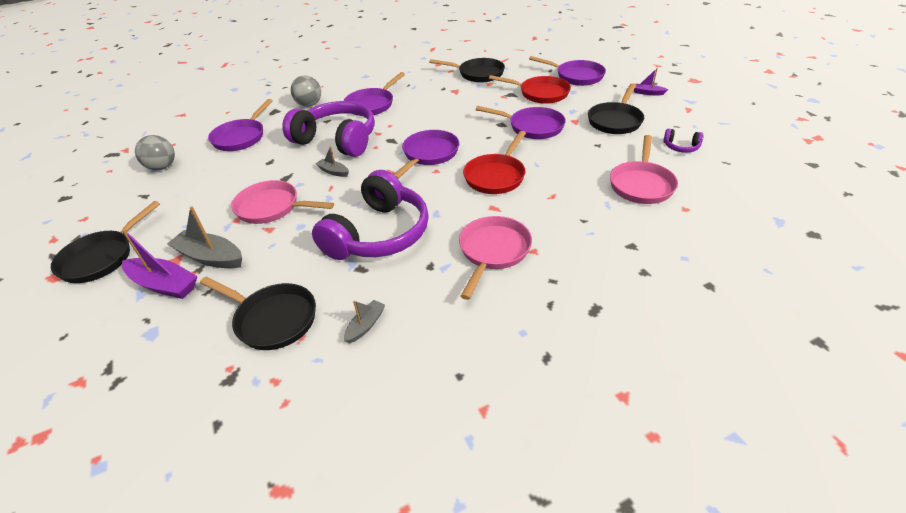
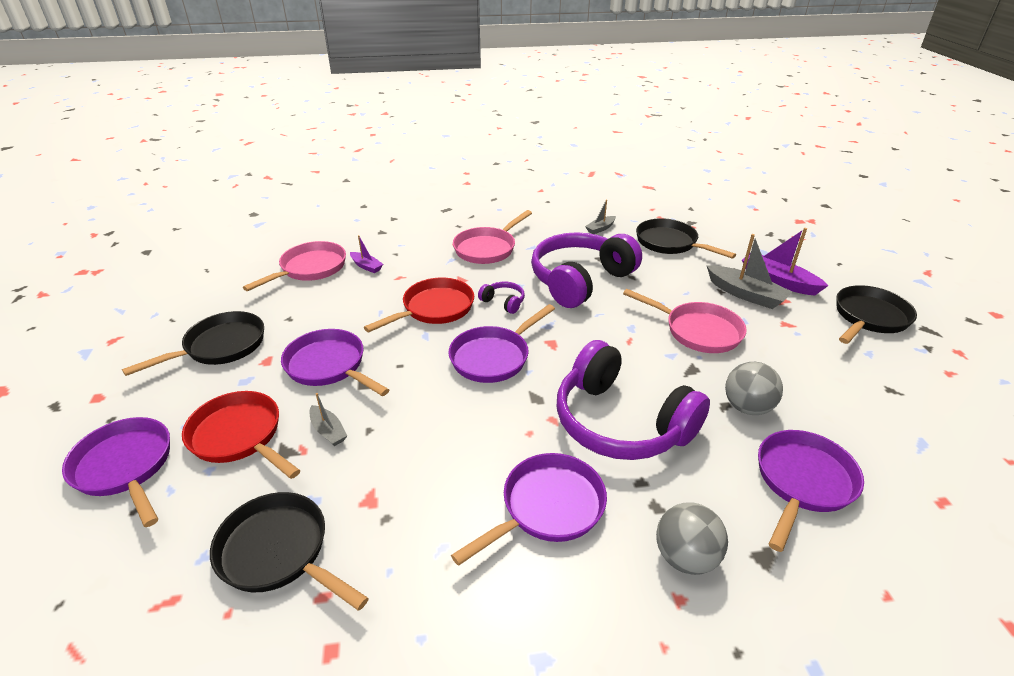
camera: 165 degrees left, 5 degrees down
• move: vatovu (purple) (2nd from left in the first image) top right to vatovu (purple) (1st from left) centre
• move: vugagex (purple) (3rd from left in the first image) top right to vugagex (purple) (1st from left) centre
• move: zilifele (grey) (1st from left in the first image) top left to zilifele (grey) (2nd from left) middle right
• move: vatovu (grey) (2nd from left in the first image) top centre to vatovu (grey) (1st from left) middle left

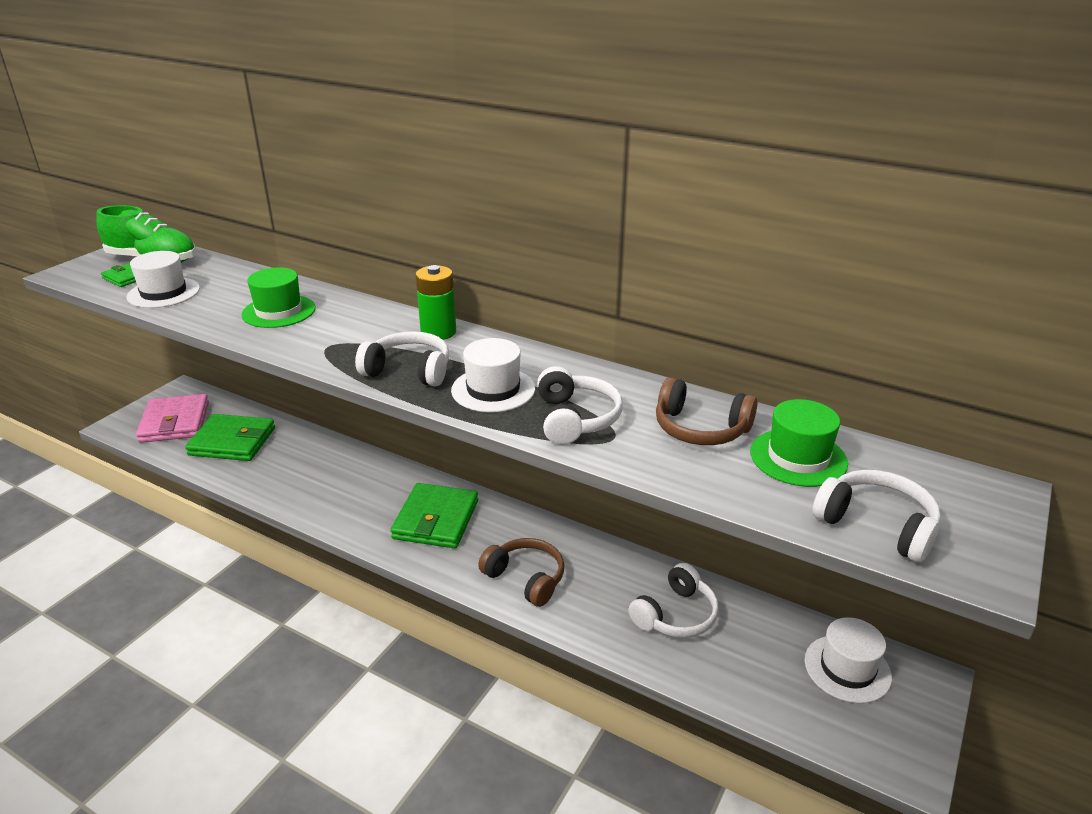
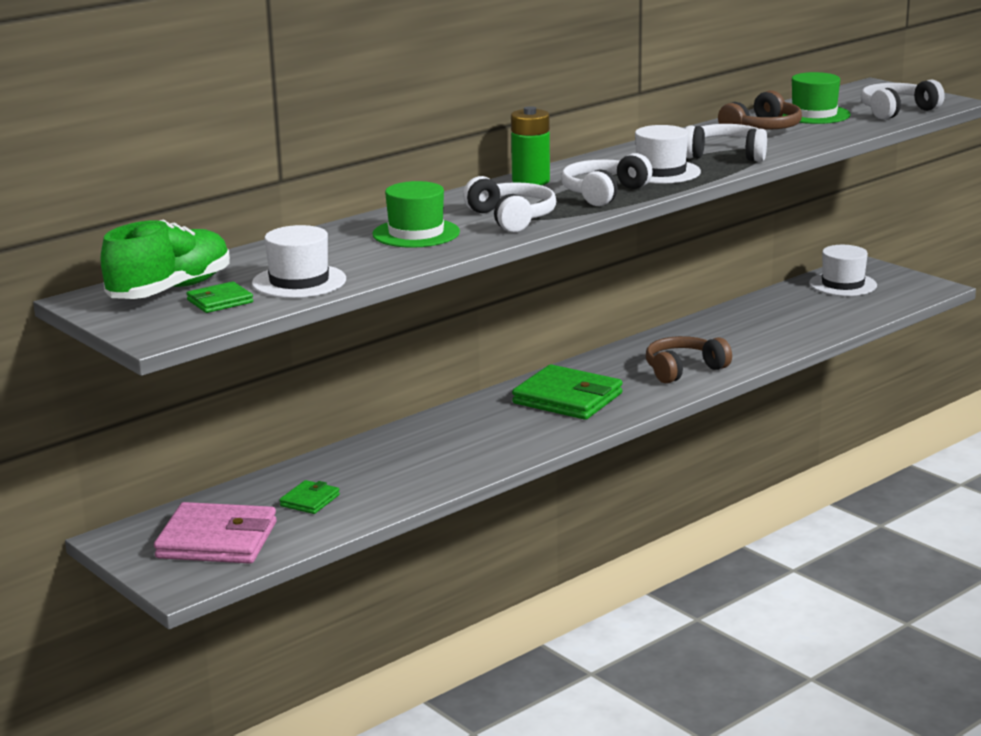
camera: 70 degrees left, 10 degrees down
• resize: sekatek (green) (2nd from left) middle left = bottom left x0.49
• move: vugagex (white) (3rd from left in the first image) bottom centre to vugagex (white) (1st from left) top centre

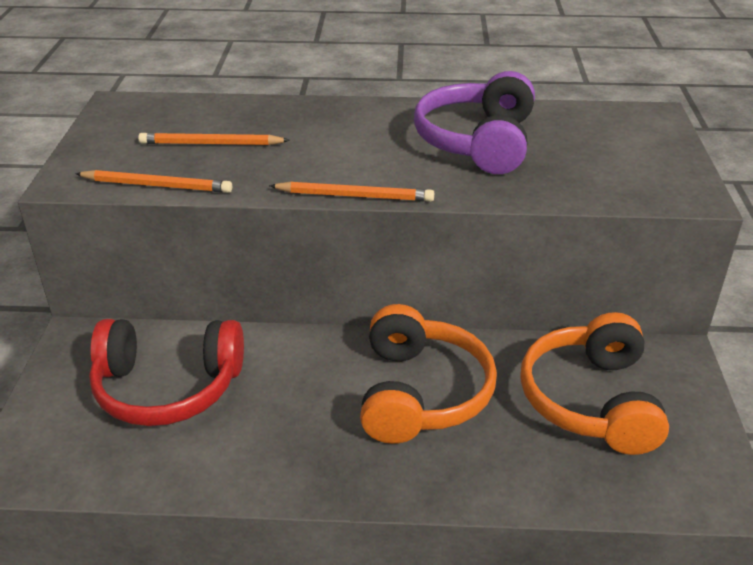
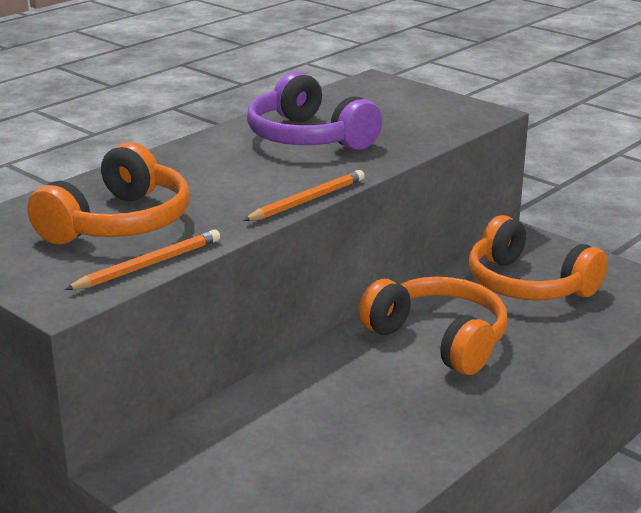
camera: 50 degrees left, 10 degrees down
• replace: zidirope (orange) (2nd from left) top left to vugagex (orange) (1st from left) middle left
• delete: vugagex (red) middle left

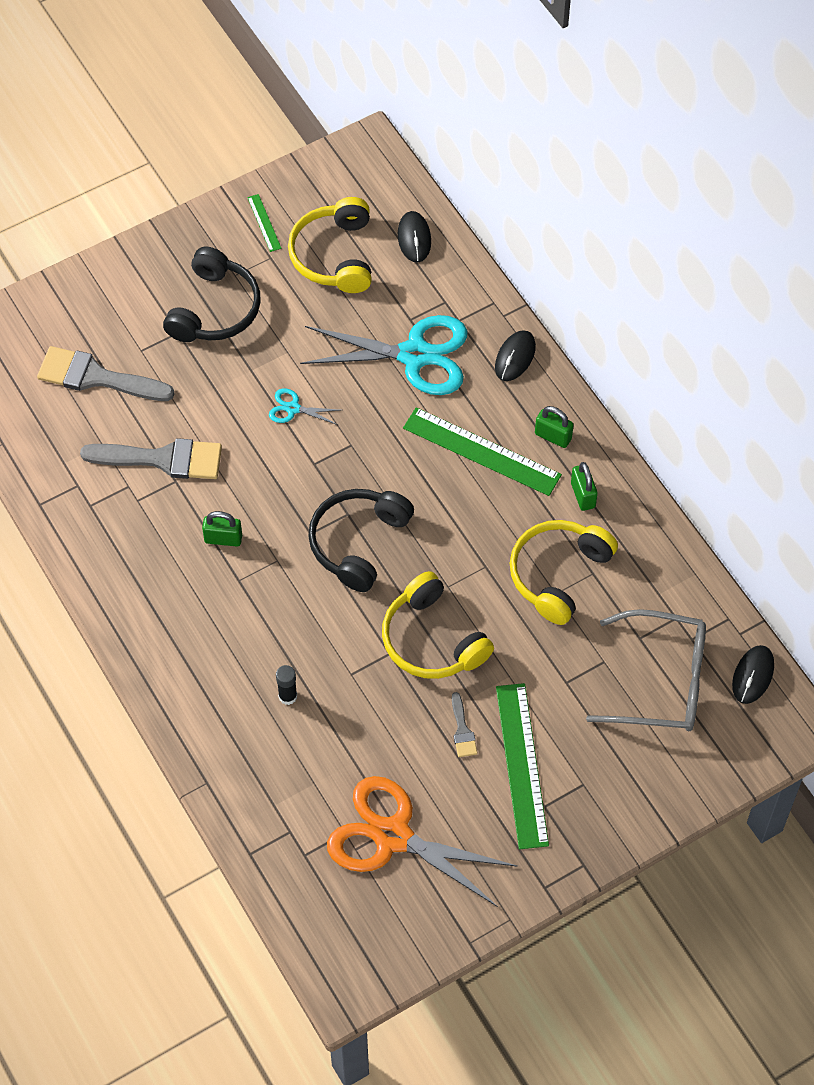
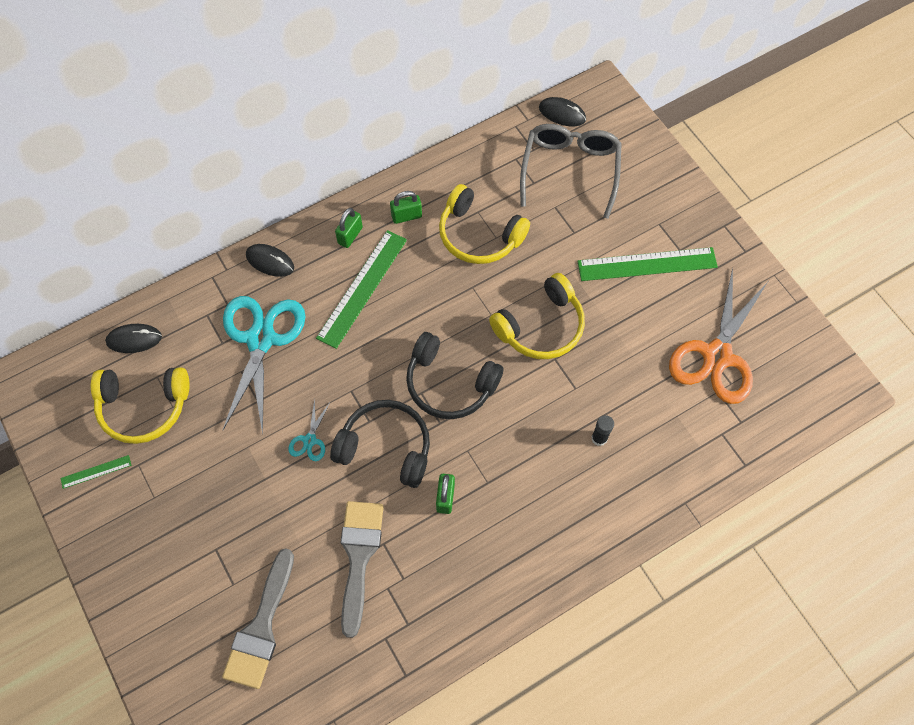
camera: 90 degrees left, 5 degrees up
• move: vugagex (black) (1st from left) top left to centre
• delete: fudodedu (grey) (3rd from left) bottom centre

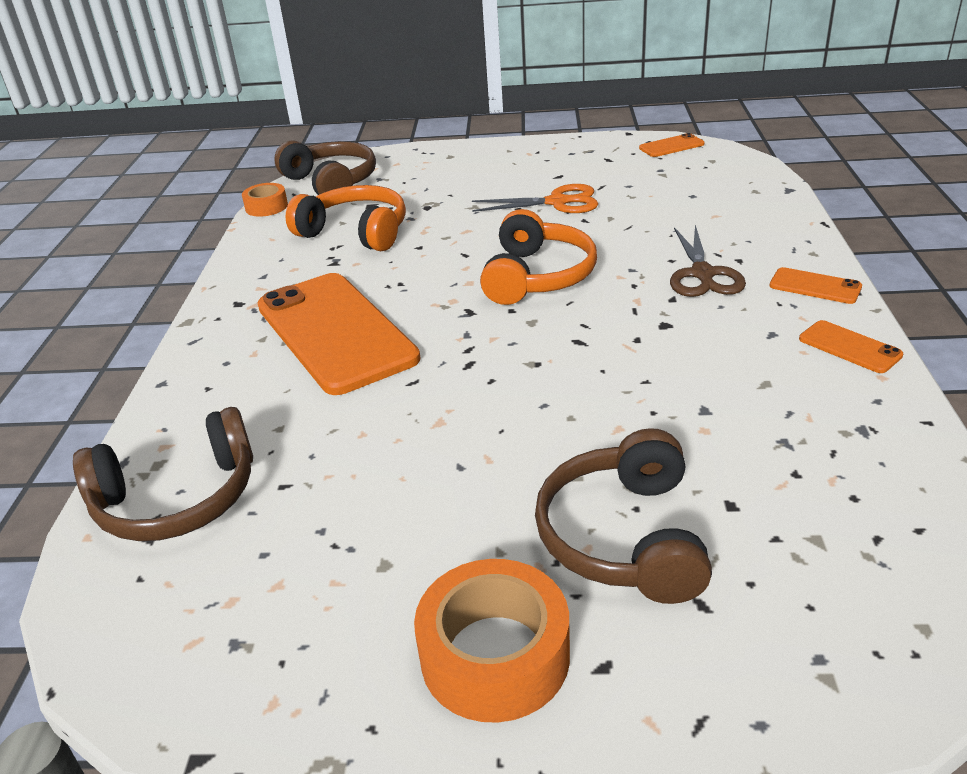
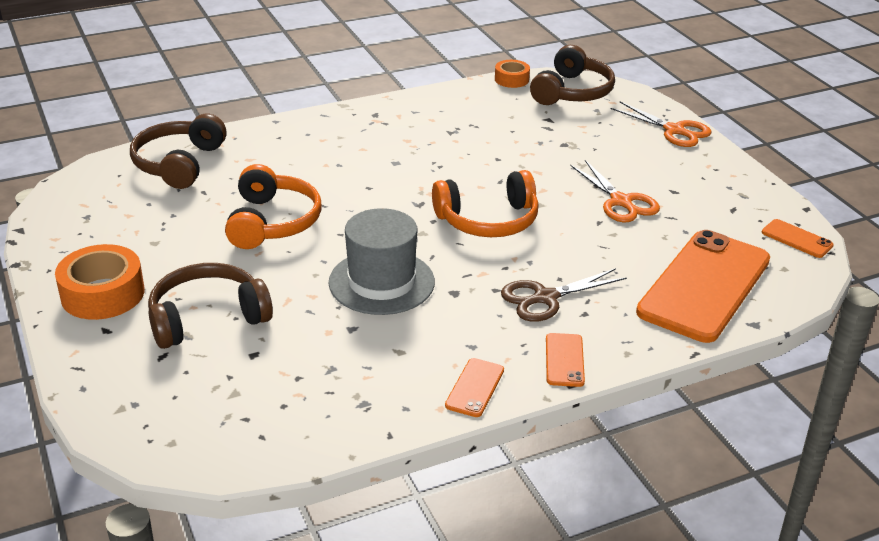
camera: 60 degrees right, 0 degrees up
• move: vugagex (orange) (1st from left) top centre to middle left
• move: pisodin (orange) (1st from left in the first image) centre to pisodin (orange) (3rd from left) middle right
• rotate: vugagex (brown) (1st from left) middle left = top left 60 degrees clockwise
• insert: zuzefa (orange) (2nd from left) top right
• insert: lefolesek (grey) centre

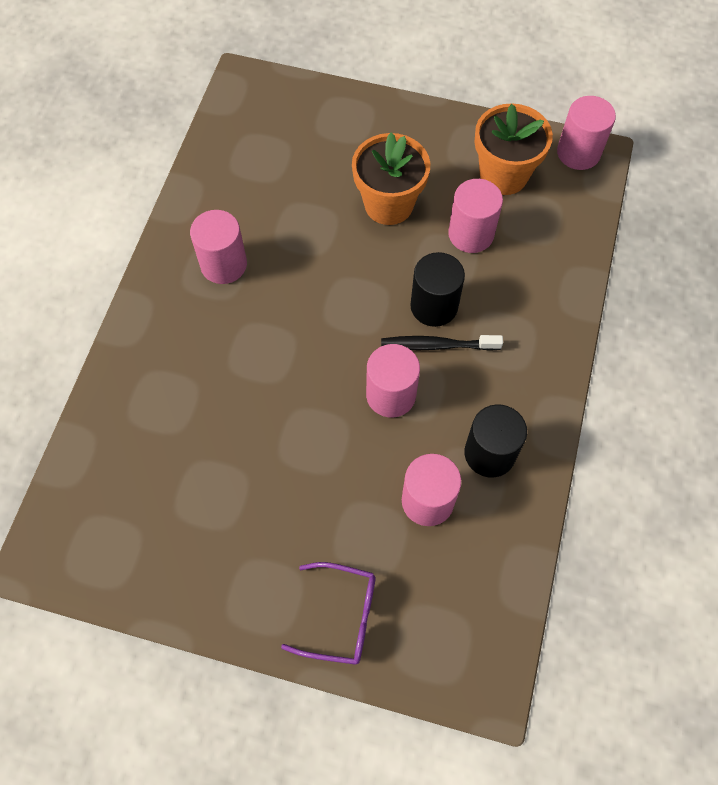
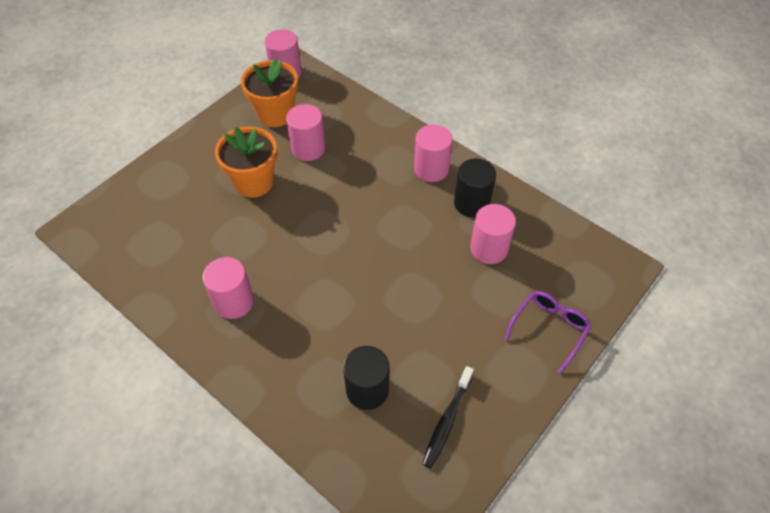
camera: 65 degrees left, 10 degrees down
• move: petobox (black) (1st from left) centre to bottom centre
• move: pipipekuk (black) centre to bottom centre
• move: petobox (pink) (2nd from left in the first image) centre to petobox (pink) (4th from left) top centre

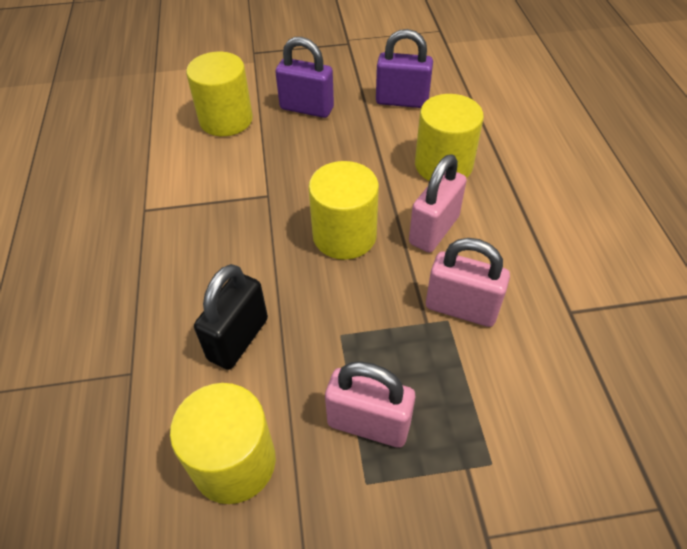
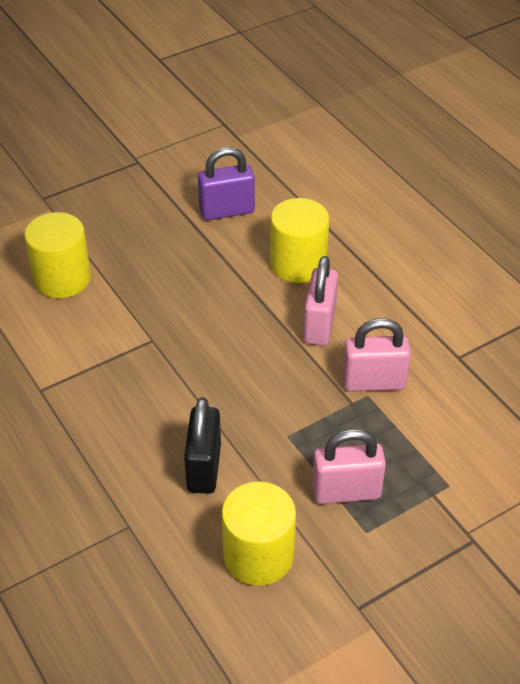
camera: 25 degrees left, 5 degrees down
• delete: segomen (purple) (1st from left) top centre
• delete: petobox (yellow) (3rd from left) centre

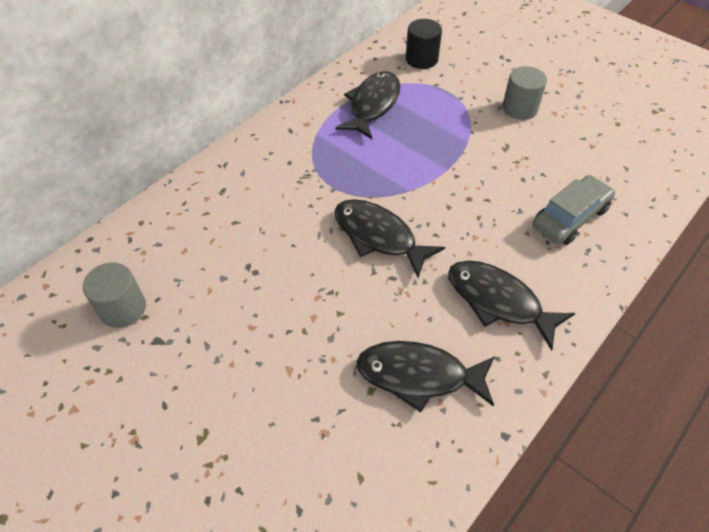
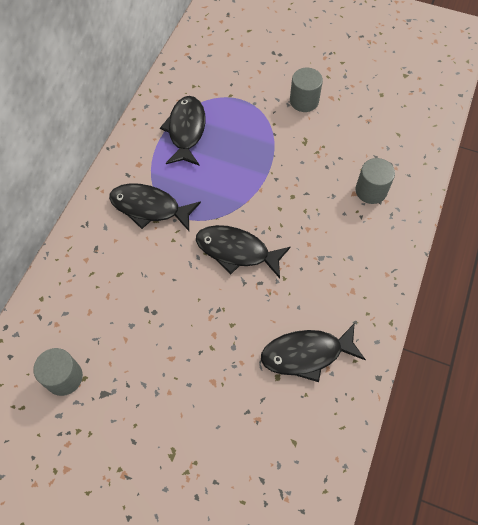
camera: 20 degrees left, 10 degrees up
• delete: petobox (black) top centre
• replace: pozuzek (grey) middle right to petobox (grey) (3rd from left) middle right
• move: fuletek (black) (4th from left in the first image) middle right to fuletek (black) (1st from left) middle left

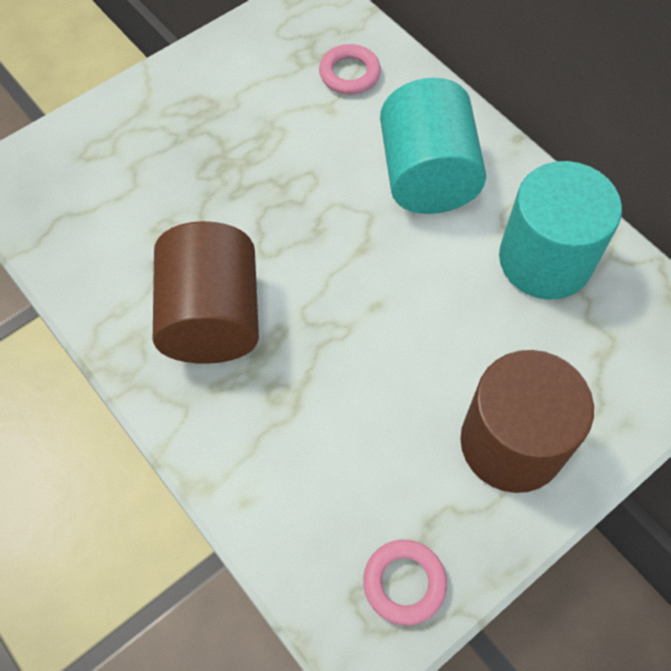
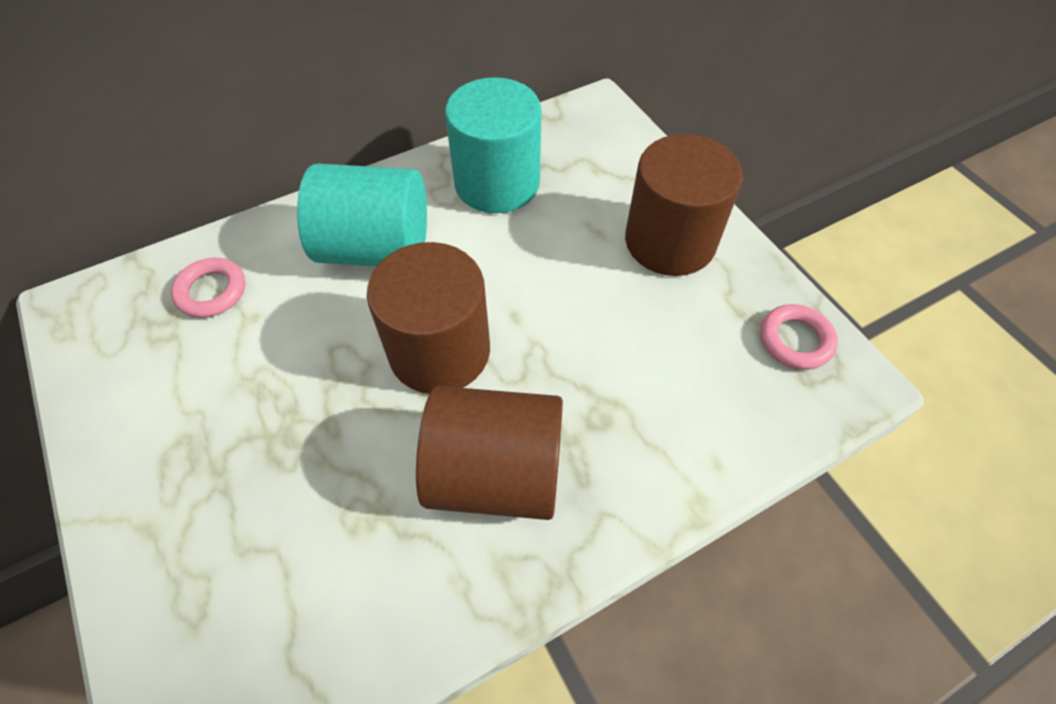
camera: 80 degrees left, 5 degrees down
• insert: petobox (brown) (1st from left) centre

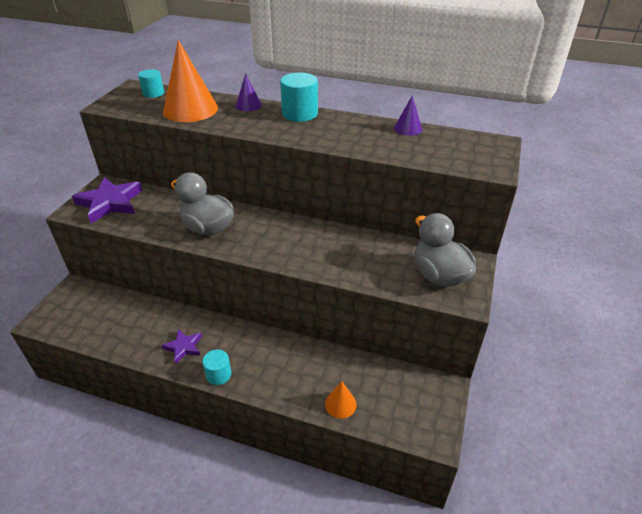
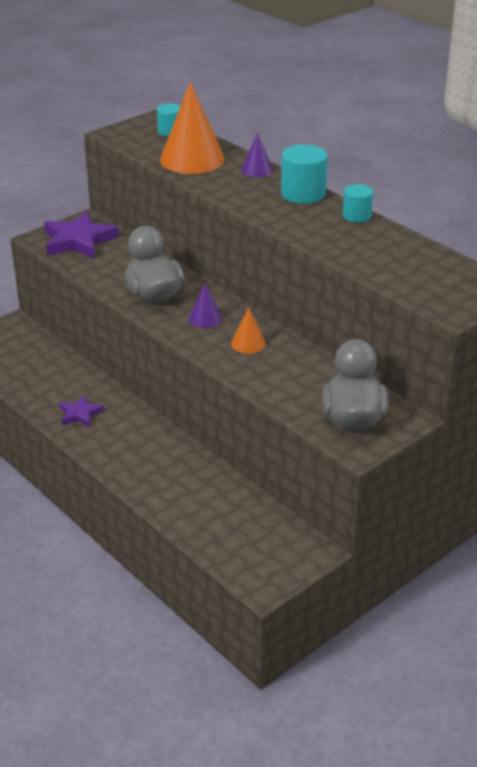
camera: 30 degrees right, 5 degrees down
• move: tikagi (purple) (2nd from left in the first image) top centre to tikagi (purple) (1st from left) centre
• move: petobox (turquoise) (2nd from left in the first image) bottom centre to petobox (turquoise) (3rd from left) top right
• move: tikagi (orange) (2nd from left) bottom centre to centre

